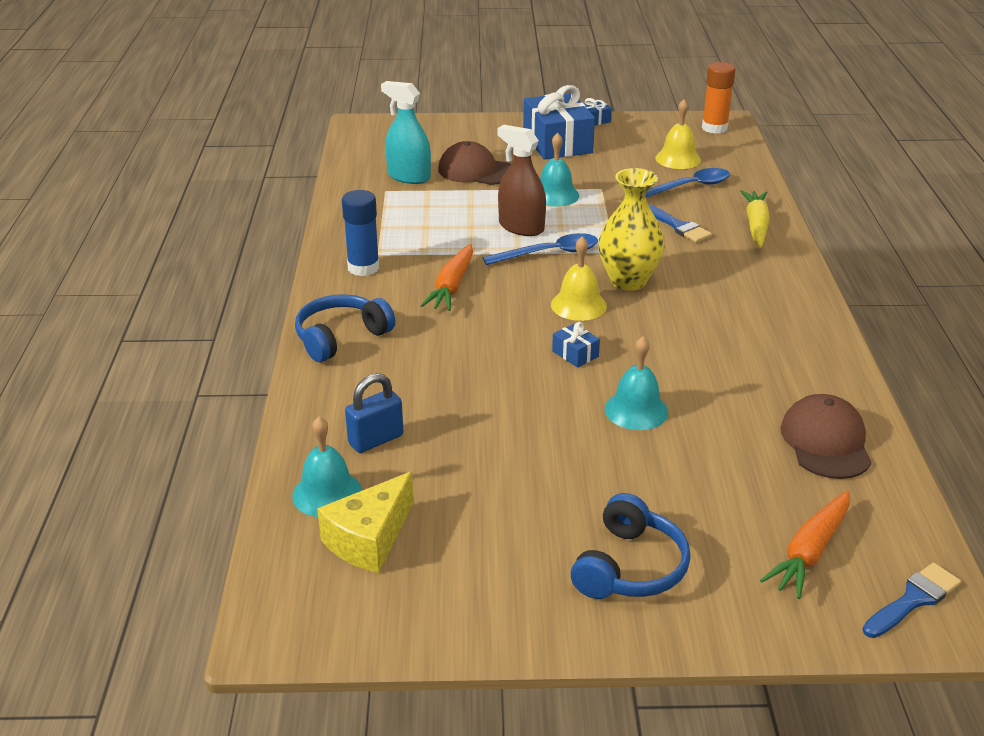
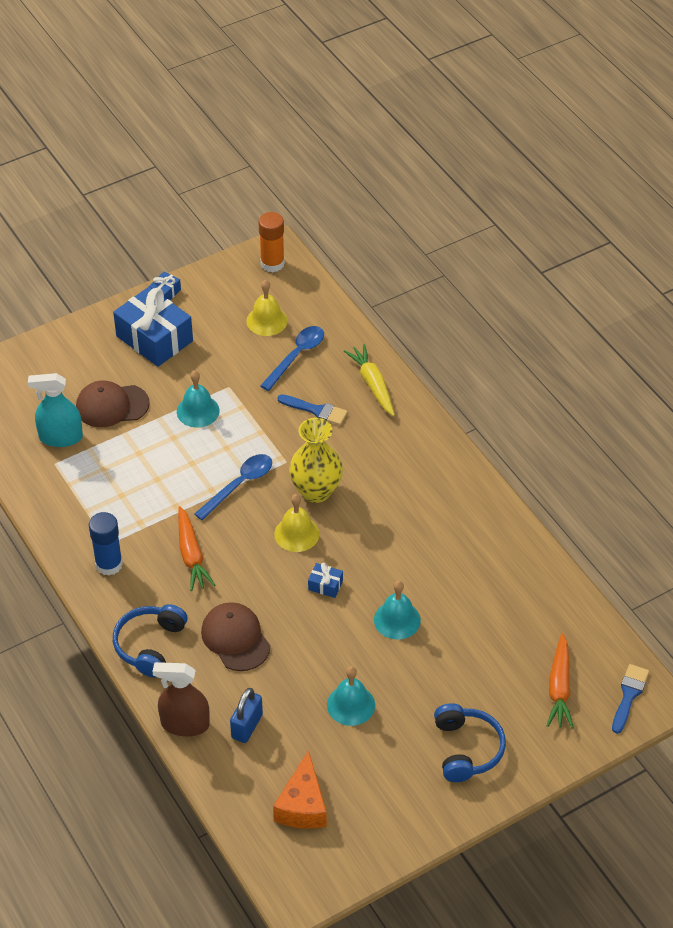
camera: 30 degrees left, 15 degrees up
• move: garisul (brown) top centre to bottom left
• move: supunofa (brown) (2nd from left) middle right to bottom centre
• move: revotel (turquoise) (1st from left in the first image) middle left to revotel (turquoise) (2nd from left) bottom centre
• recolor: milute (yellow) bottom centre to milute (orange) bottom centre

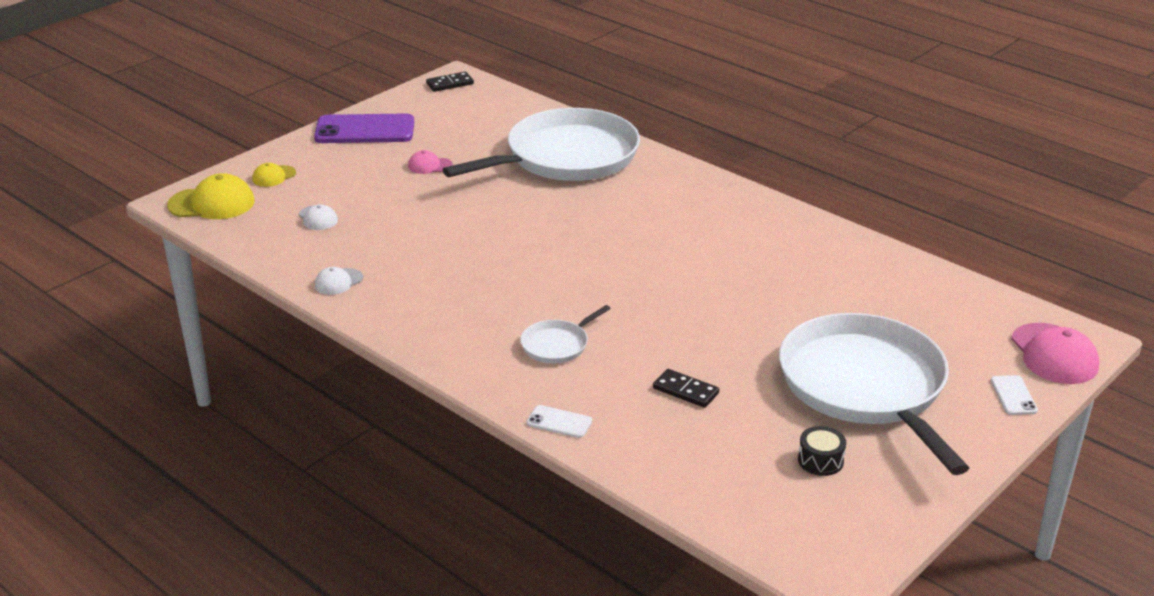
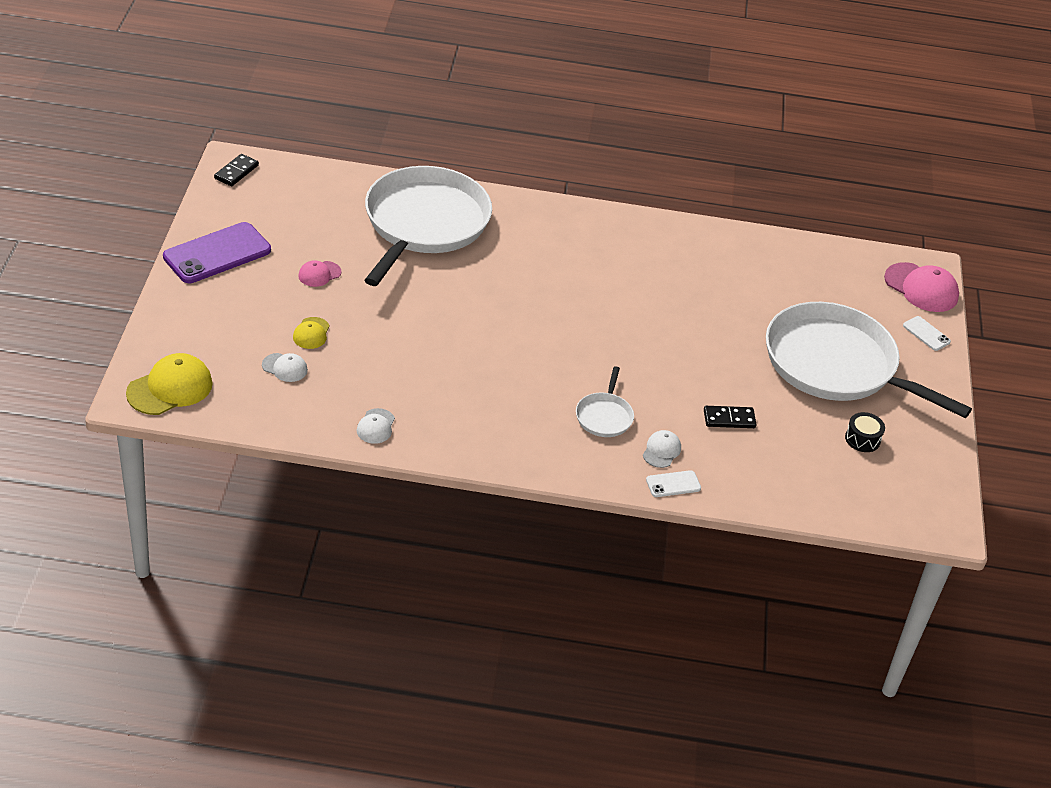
camera: 40 degrees left, 10 degrees up
• move: supunofa (yellow) (2nd from left) top left to middle left
• insert: supunofa (white) (3rd from left) centre

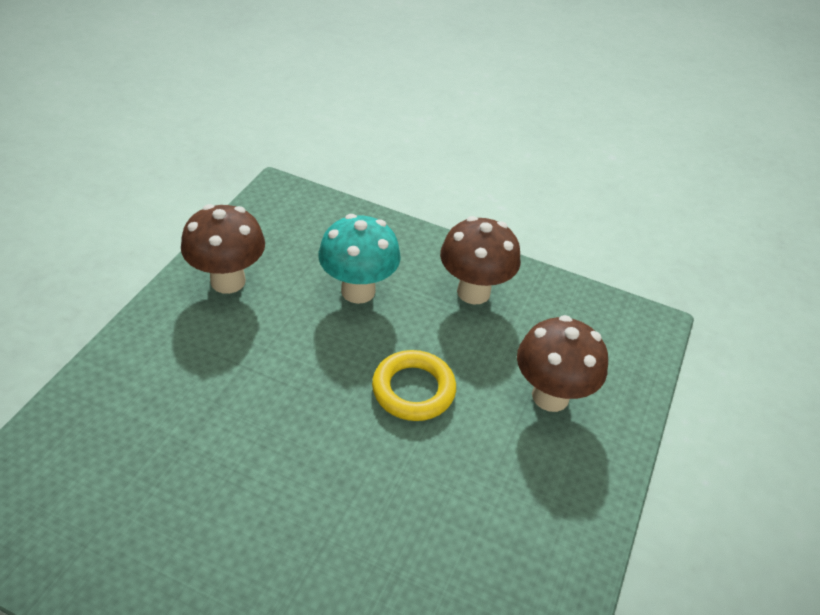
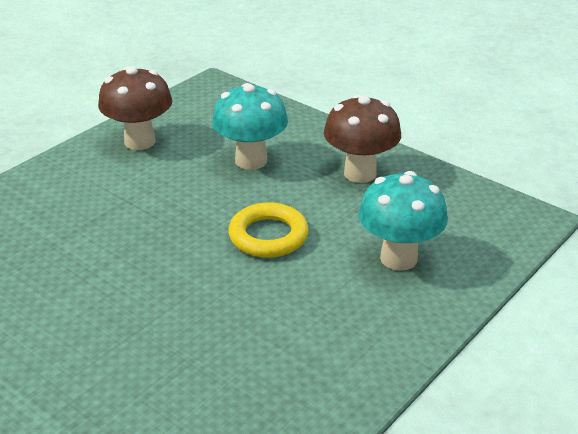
camera: 20 degrees right, 10 degrees down
• recolor: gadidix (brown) (3rd from left) middle right to gadidix (turquoise) (2nd from left) middle right

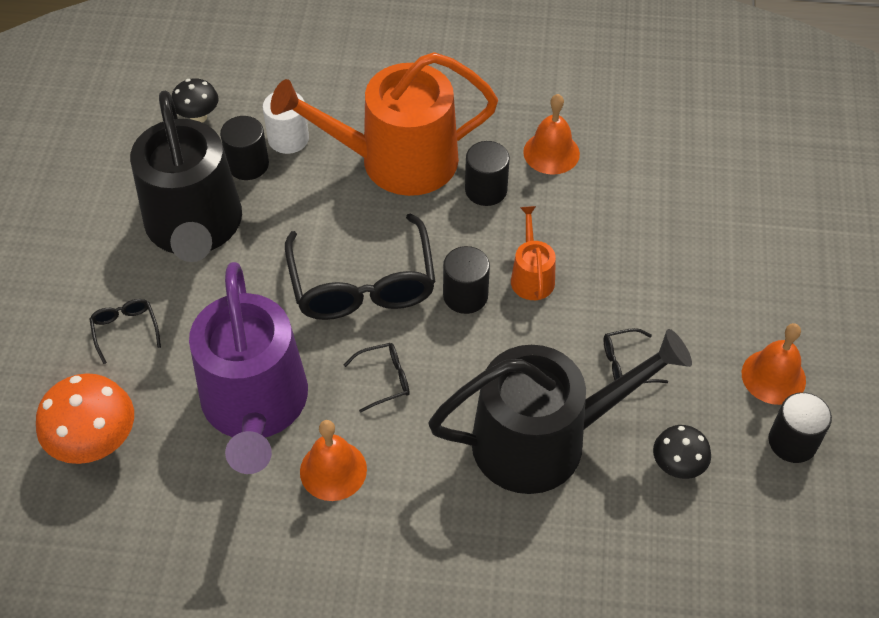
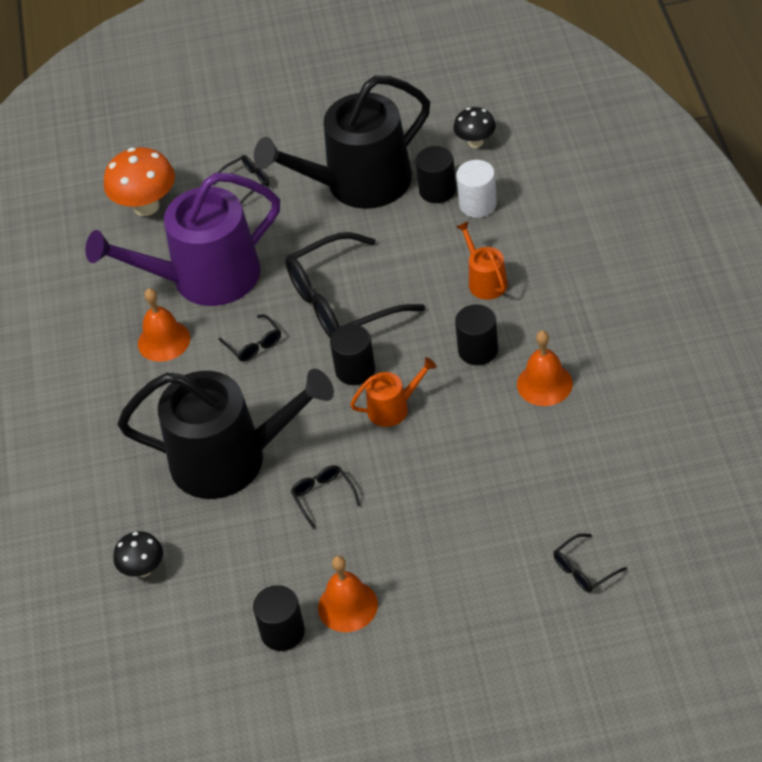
camera: 80 degrees right, 5 degrees down
• resize: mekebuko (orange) (1st from left in the first image) top centre = centre x0.44
• rotate: mekebuko (black) (2nd from left in the first image) centre = middle left 60 degrees counterclockwise
• move: gadidix (black) (2nd from left in the first image) bottom right to gadidix (black) (1st from left) bottom left
• insert: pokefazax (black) (5th from left) bottom right

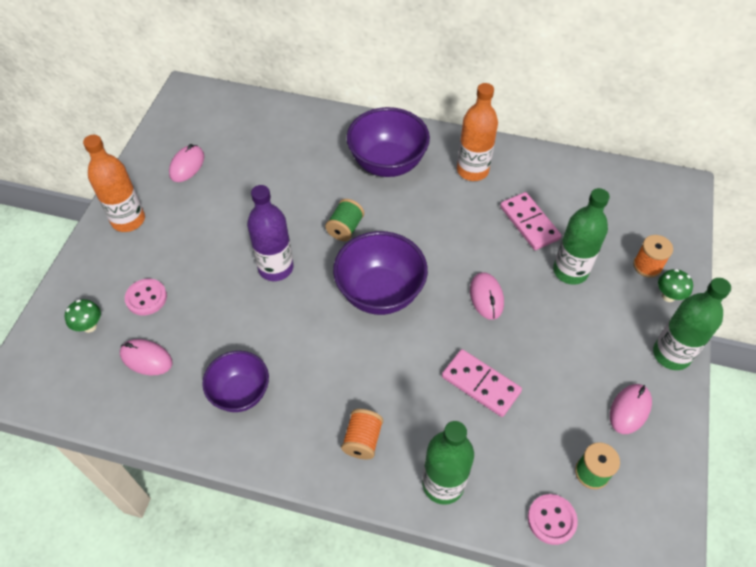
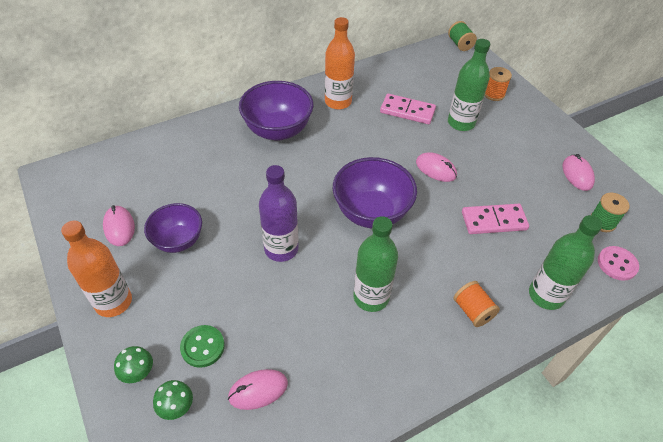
camera: 45 degrees left, 5 degrees down
• move: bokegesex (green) (1st from left) centre to top right
• move: gadidix (green) (2nd from left in the first image) middle right to gadidix (green) (1st from left) bottom left
• move: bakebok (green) (3rd from left in the first image) middle right to bakebok (green) (1st from left) centre
• recolor: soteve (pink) (1st from left) middle left to soteve (green) bottom left
• move: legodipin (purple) (1st from left) bottom left to middle left

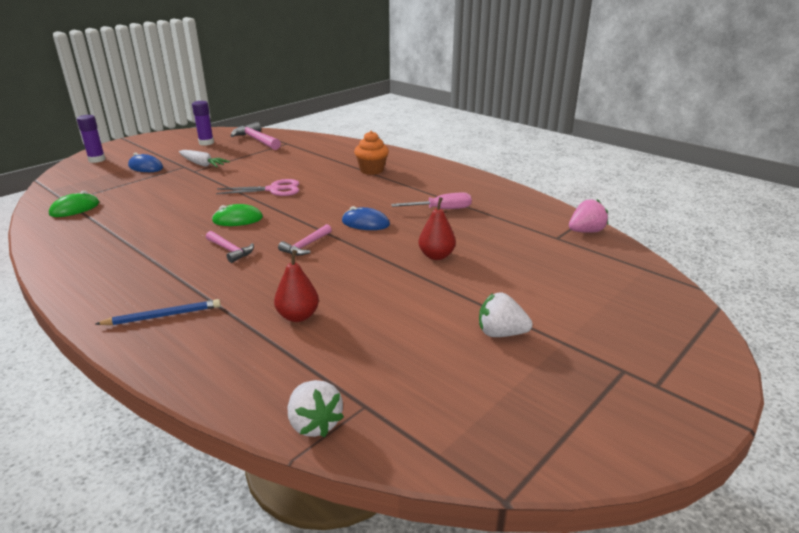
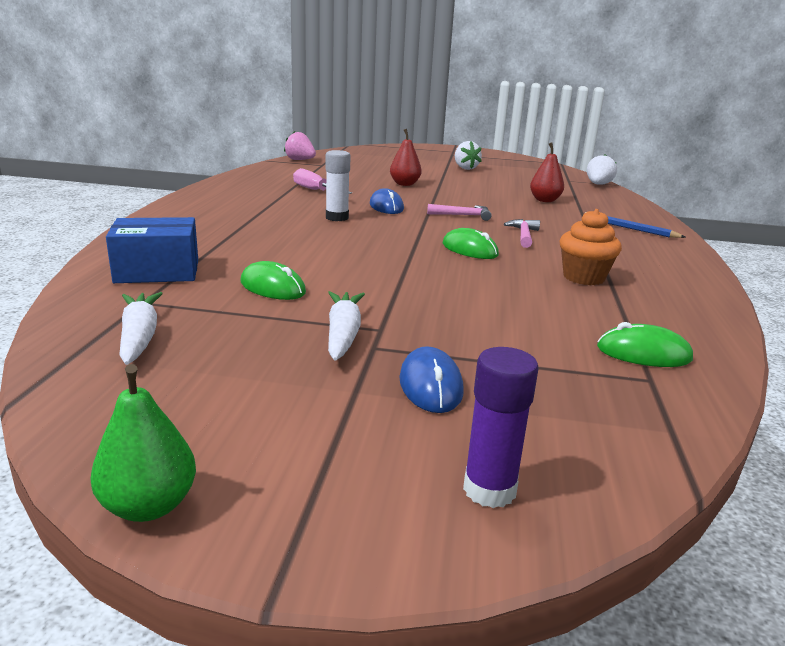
camera: 125 degrees left, 5 degrees down
• delete: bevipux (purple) (2nd from left) top left
• replace: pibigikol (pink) (2nd from left) top left to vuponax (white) (1st from left) middle left
• move: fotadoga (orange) top centre to middle right
• delete: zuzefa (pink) middle left
• insert: bevipux (white) top centre
• insert: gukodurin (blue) middle left
• insert: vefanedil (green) (1st from left) centre
• insert: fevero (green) bottom left

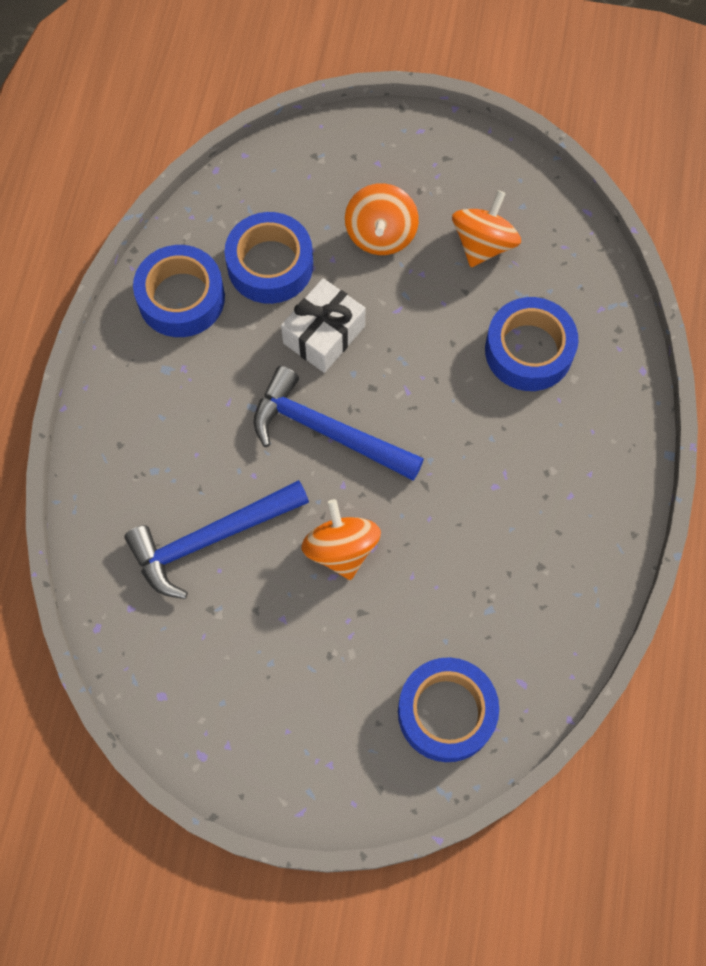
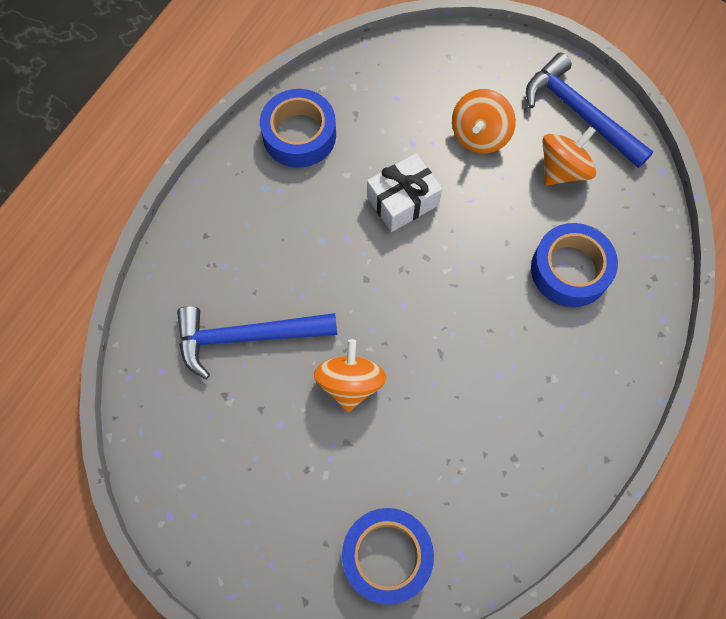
camera: 20 degrees right, 0 degrees up
• delete: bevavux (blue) (2nd from left) top centre
• move: pibigikol (blue) (2nd from left) centre to top right

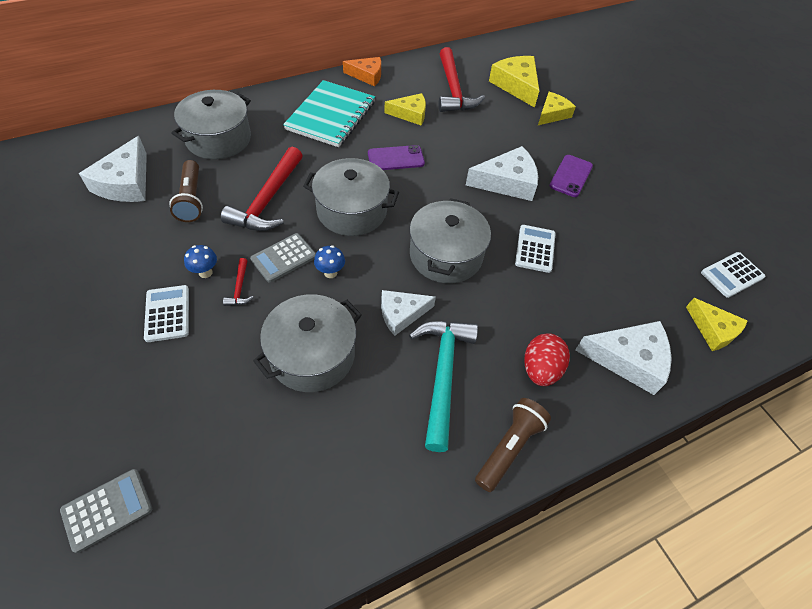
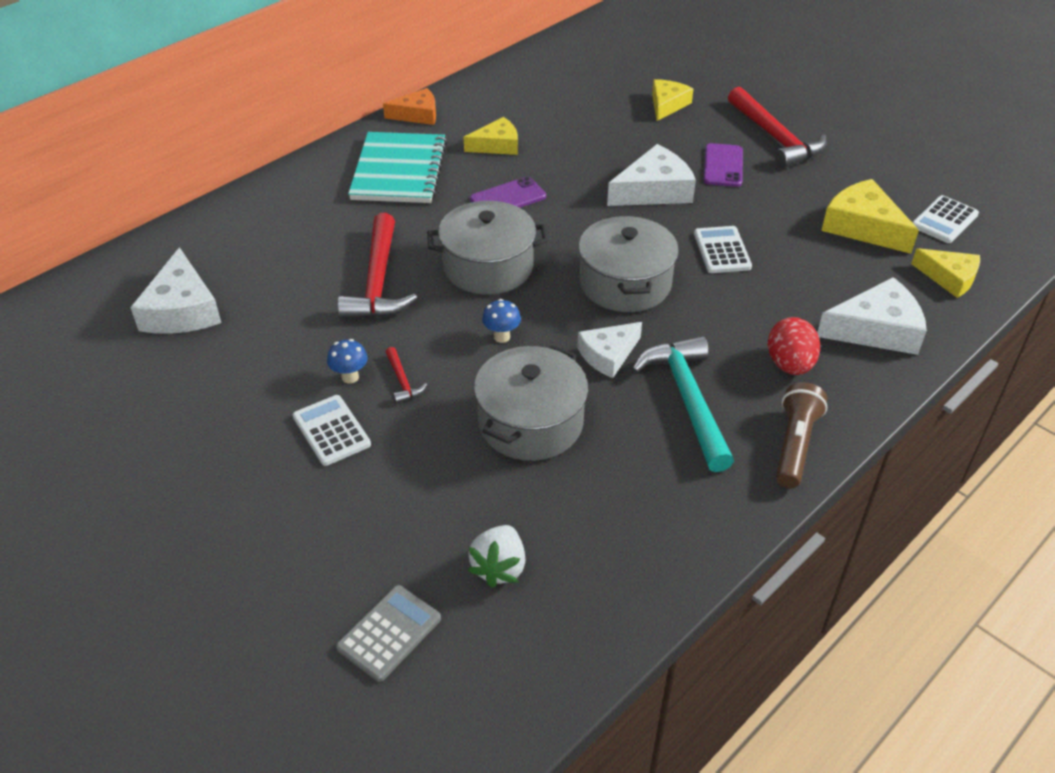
camera: 15 degrees left, 10 degrees down
• move: pibigikol (red) (3rd from left) top centre to top right
• move: milute (yellow) (2nd from left in the first image) top centre to milute (yellow) (3rd from left) top right
• delete: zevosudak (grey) (1st from left) top left
• delete: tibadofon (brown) (1st from left) top left
• delete: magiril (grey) (2nd from left) centre
• insert: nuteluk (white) bottom centre

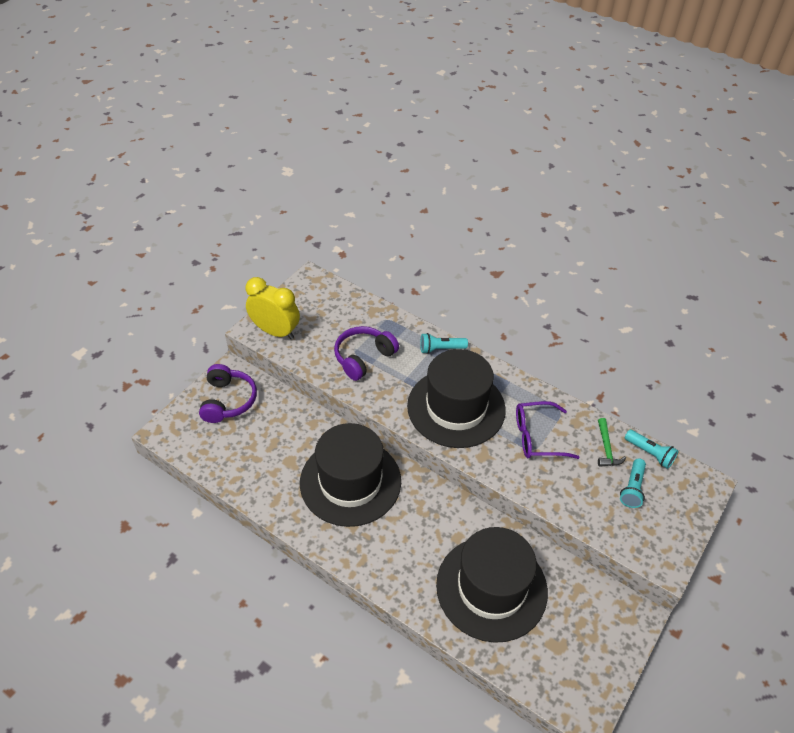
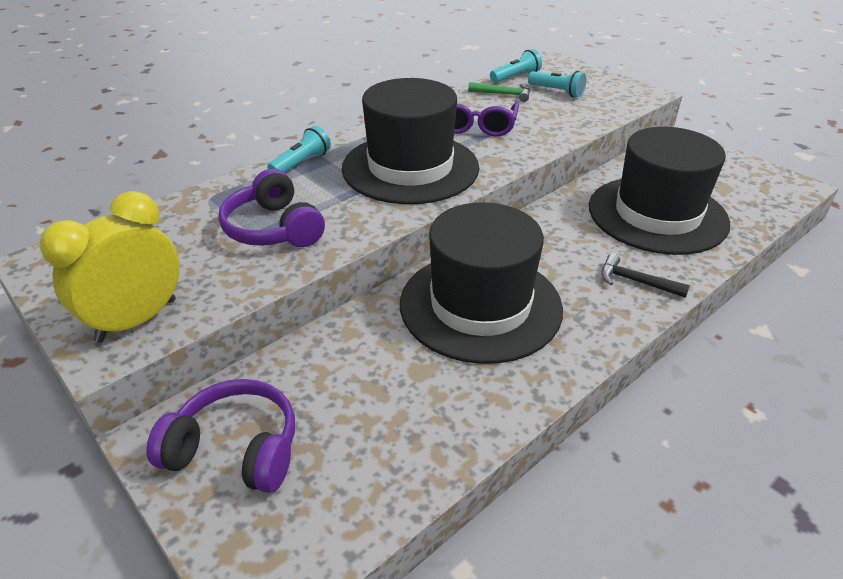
camera: 75 degrees left, 10 degrees down
• rotate: tibadofon (turquoise) (1st from left) centre = top centre 150 degrees counterclockwise
• insert: pibigikol (black) middle right

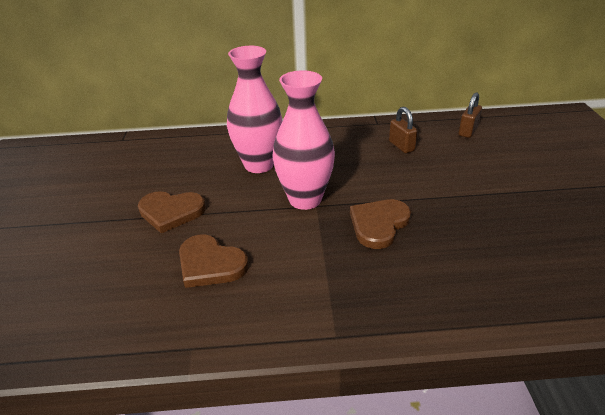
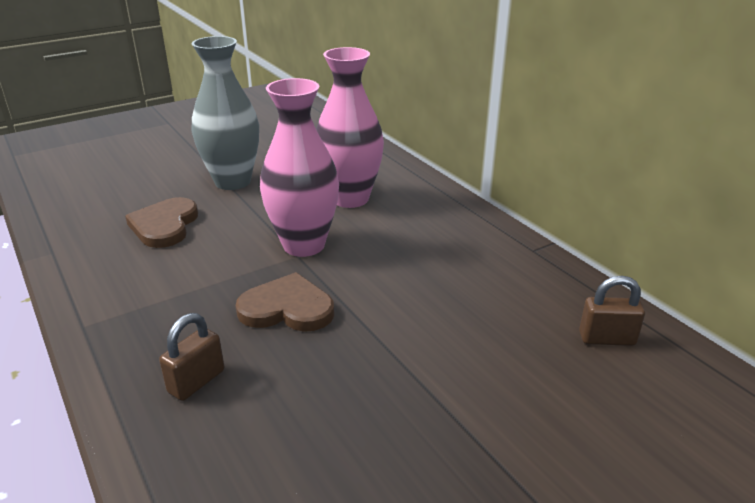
camera: 60 degrees right, 5 degrees down
• move: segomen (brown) (1st from left) top centre to bottom left
• replace: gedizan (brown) (1st from left) middle left to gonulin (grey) top left

